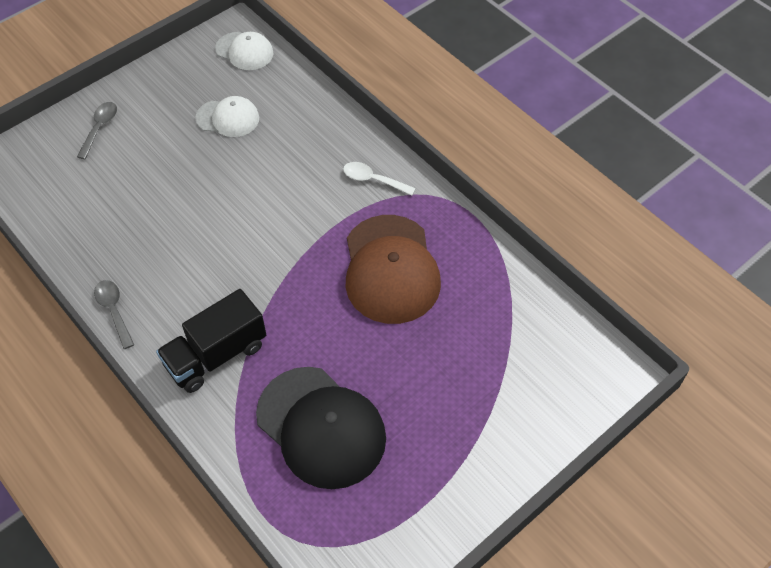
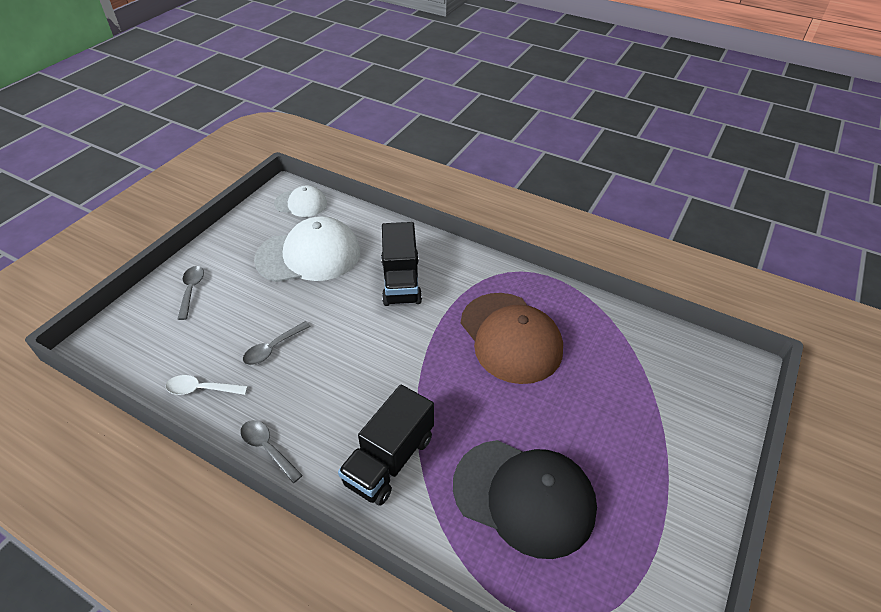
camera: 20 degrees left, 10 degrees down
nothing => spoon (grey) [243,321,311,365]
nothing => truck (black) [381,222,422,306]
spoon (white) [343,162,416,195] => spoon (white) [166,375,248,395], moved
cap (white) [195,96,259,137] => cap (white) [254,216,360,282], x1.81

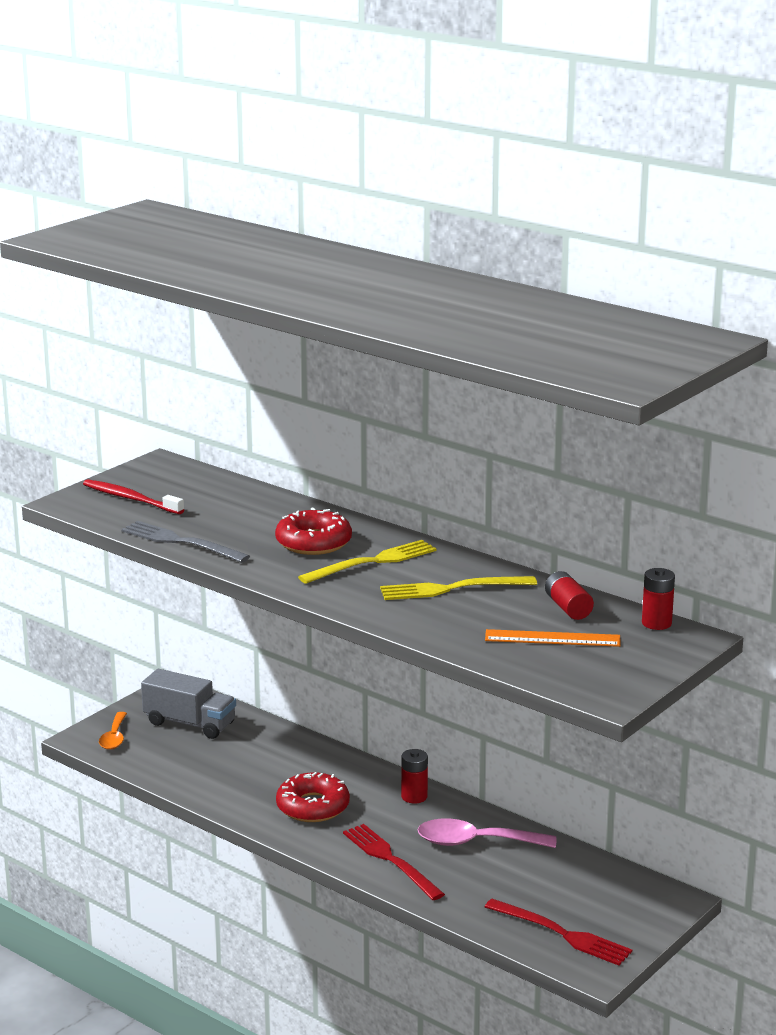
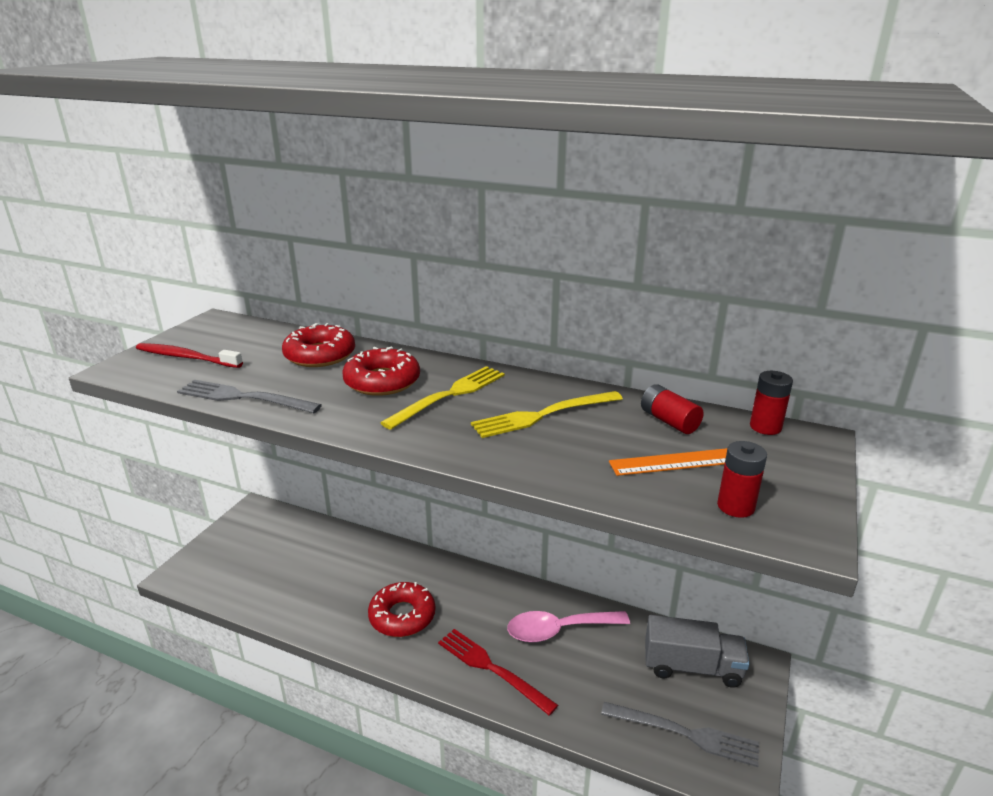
camera: 15 degrees left, 5 degrees up
spoon (orange) [99,712,127,750] => nothing
nothing => donut (red) [282,323,355,367]
truck (grey) [141,669,236,739] => truck (grey) [645,615,750,688], moved
battery (red) [401,749,428,804] => battery (red) [717,441,767,518], moved
fork (red) [485,899,632,966] => fork (grey) [601,702,759,767]

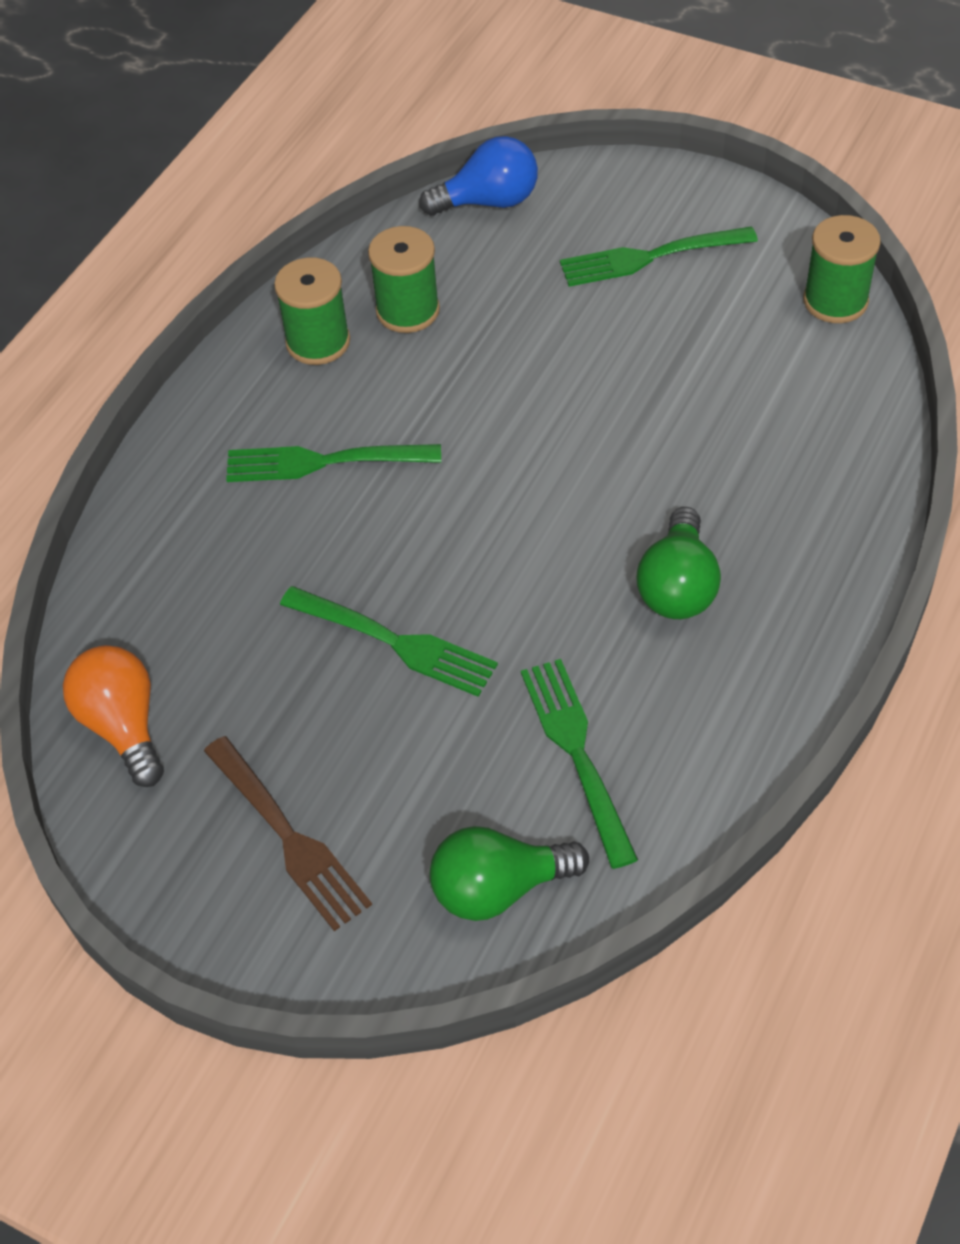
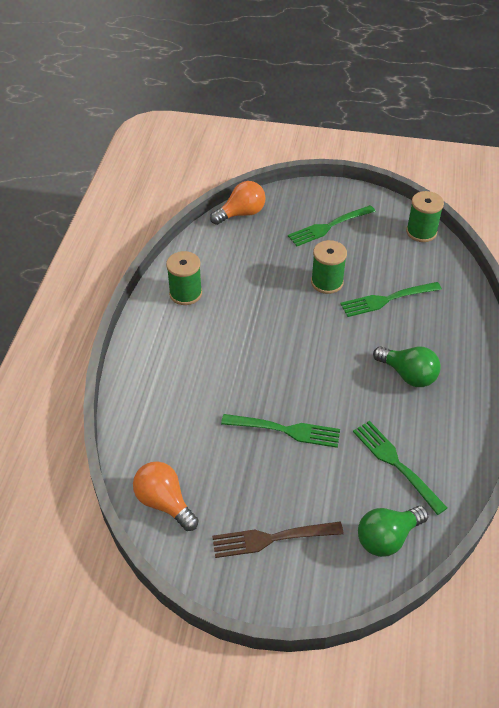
camera: 20 degrees left, 5 degrees down
fork (green) [226,444,441,482] => fork (green) [340,282,442,317], moved
spool (green) [368,226,440,333] => spool (green) [311,240,347,294], moved
light bulb (blue) [419,136,538,216] => light bulb (orange) [210,181,266,225]
fork (brown) [204,736,372,931] => fork (brown) [212,521,344,558], 135 degrees clockwise
light bulb (green) [636,507,721,619] => light bulb (green) [373,346,441,387], 45 degrees counterclockwise

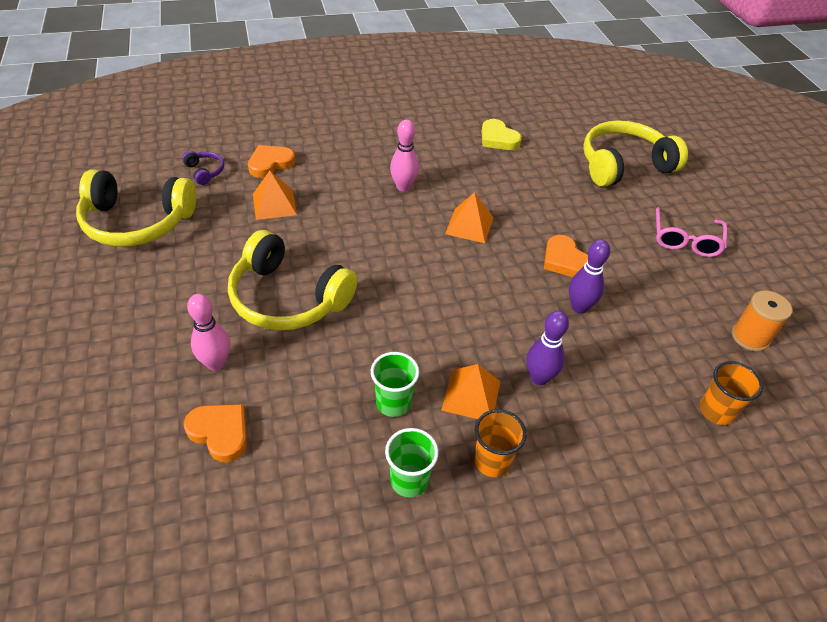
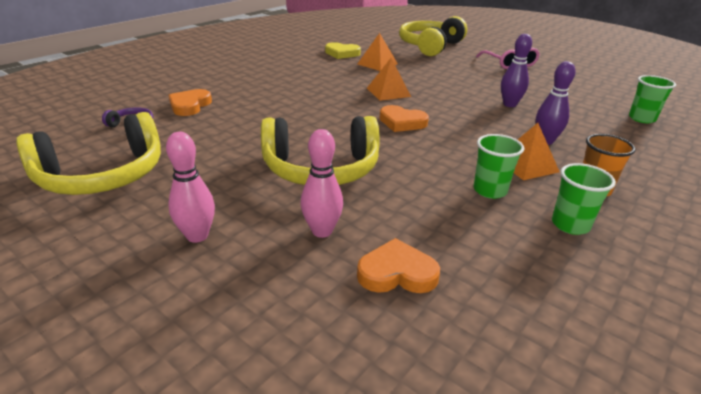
camera: 35 degrees left, 15 degrees down
spool (orange) [732,290,792,352] => nothing
pyramid (orange) [253,171,297,220] => pyramid (orange) [357,33,398,71], moved
bowling pin (pink) [390,119,419,192] => bowling pin (pink) [166,132,215,243], moved
heart (orange) [544,235,588,277] => heart (orange) [380,105,429,132], moved
cup (orange) [700,361,763,425] => cup (green) [629,75,676,123]

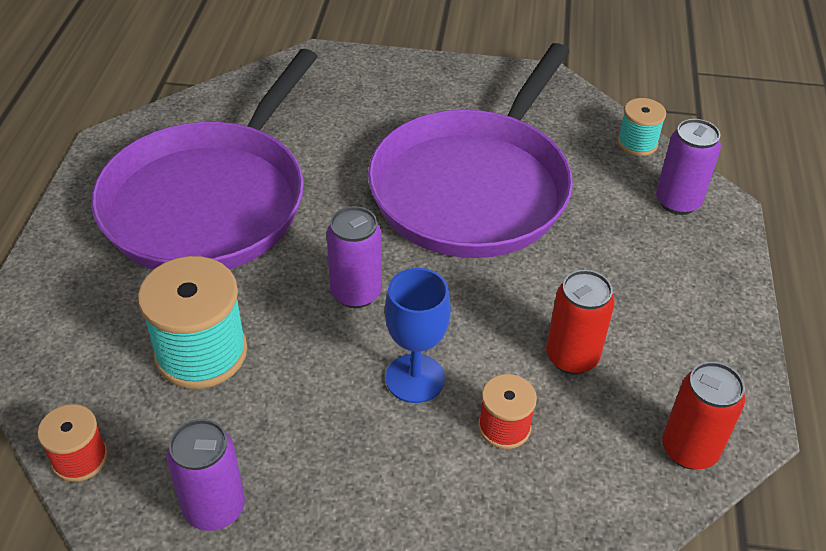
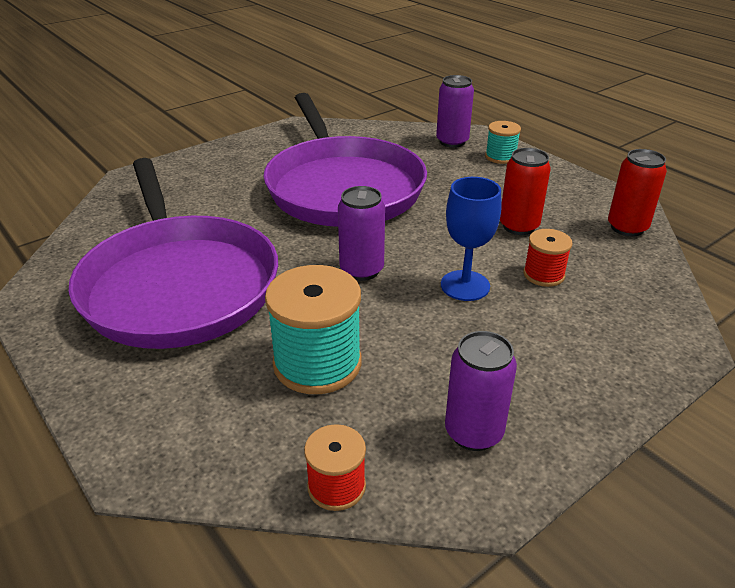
camera: 45 degrees left, 10 degrees down
spool (turquoise) [617,98,666,156] => spool (turquoise) [485,121,521,164], moved

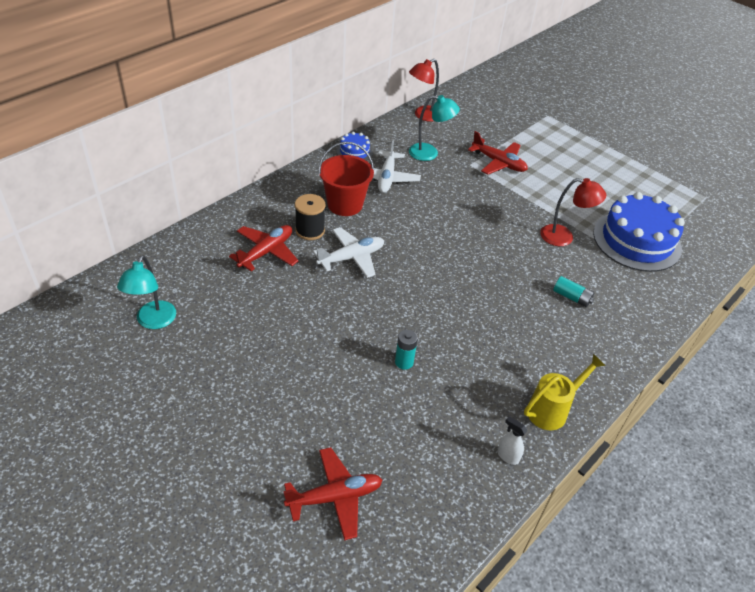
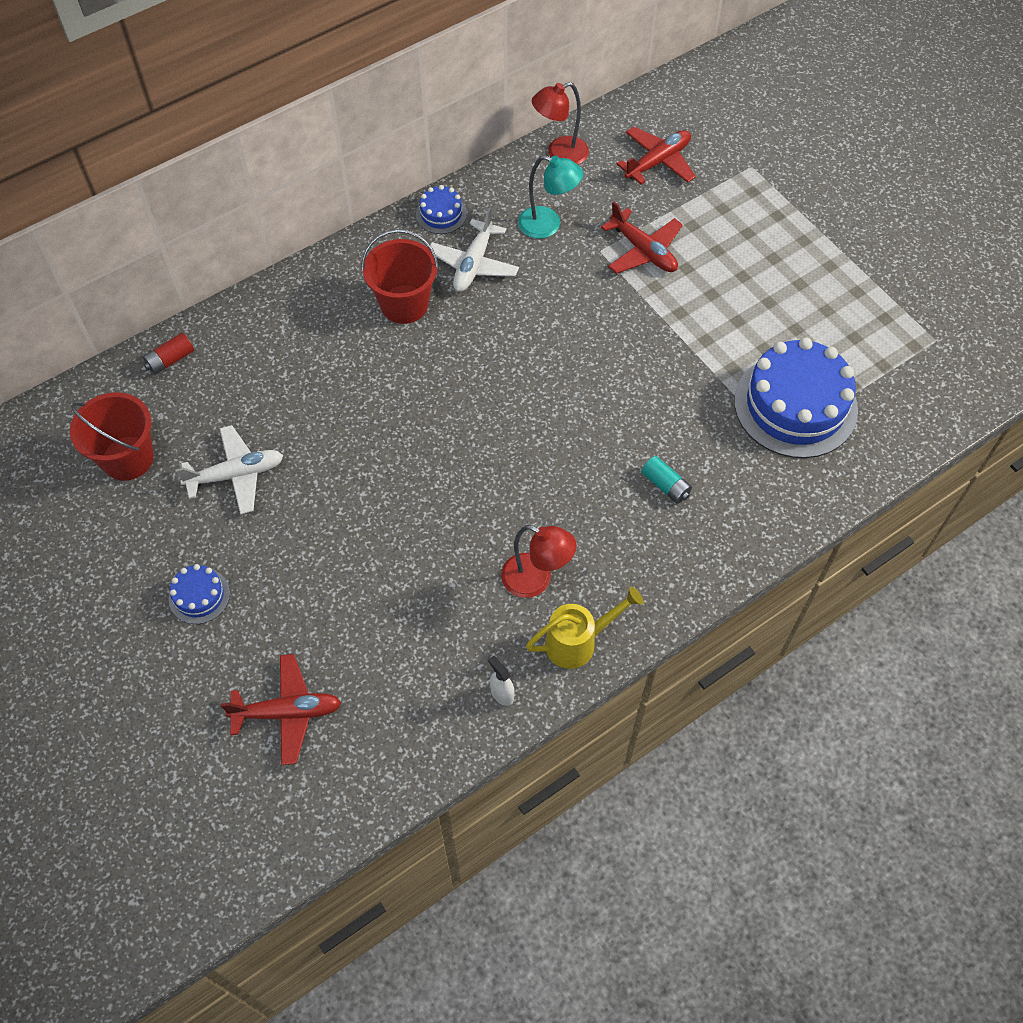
camera: 15 degrees right, 15 degrees up
spool (black) [295,194,325,240] => nothing
battery (turquoise) [395,330,418,370] => nothing
nothing => battery (red) [143,333,194,375]
nothing => cake (blue) [169,564,230,624]
plane (red) [229,225,299,271] => plane (red) [616,127,696,185], moved
plane (white) [313,227,384,278] => plane (white) [175,425,283,515], moved
lamp (red) [540,178,606,246] => lamp (red) [501,525,577,598], moved
lamp (turquoise) [117,255,176,329] => bucket (red) [70,392,154,481]

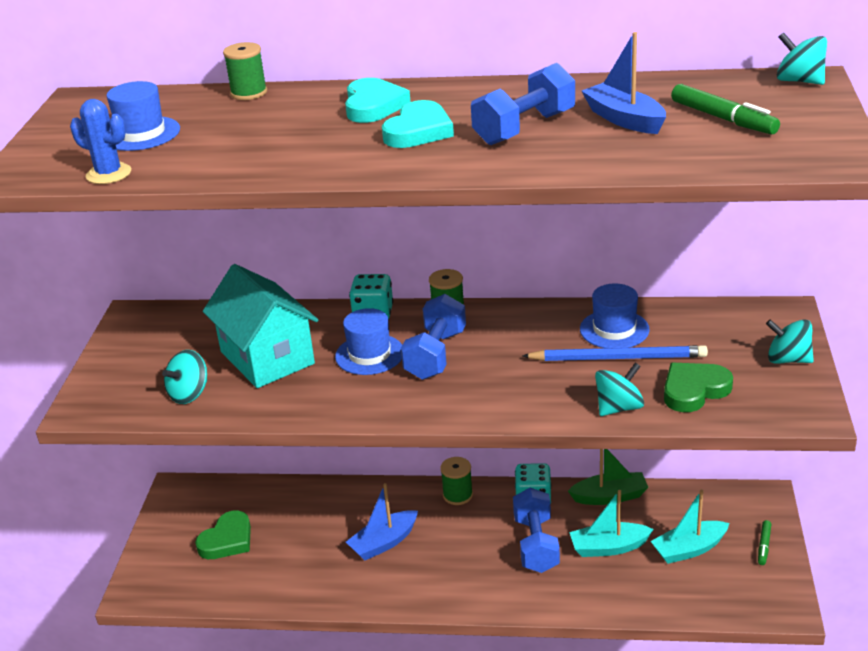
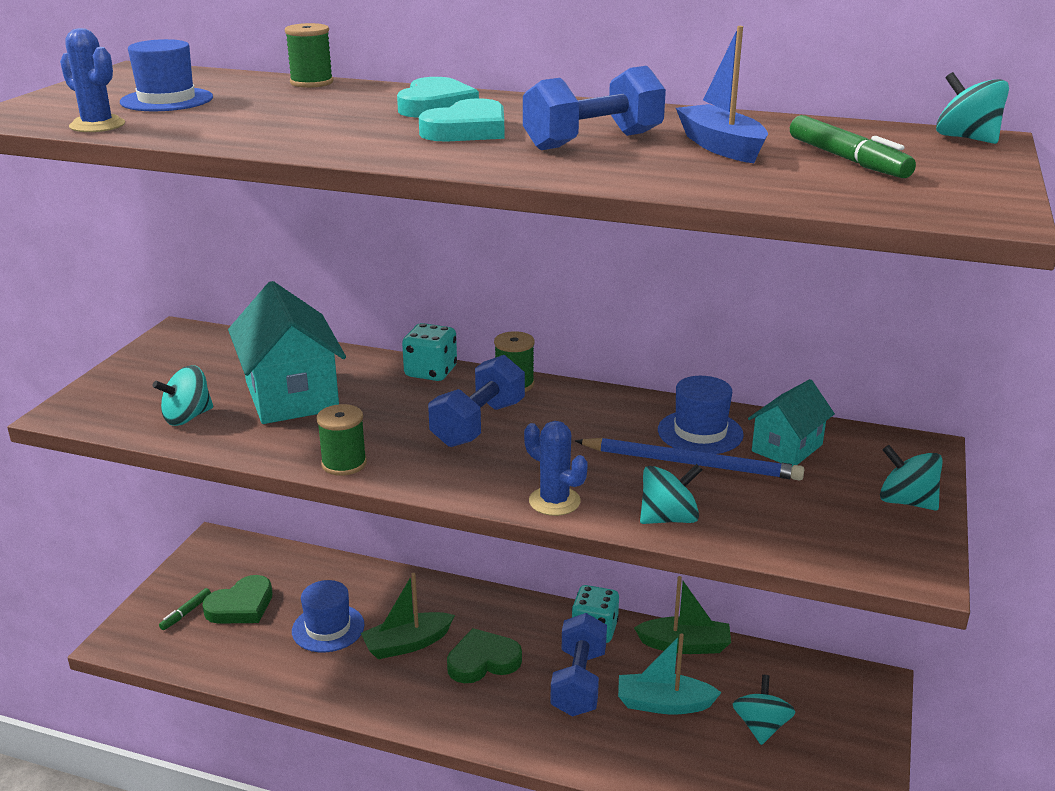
camera: 10 degrees right, 5 degrees down
nothing => cactus (blue) [524,421,588,516]
nothing => house (turquoise) [748,379,835,466]
hat (blue) [335,308,402,375] => hat (blue) [292,580,364,652], moved
spool (green) [440,457,473,505] => spool (green) [316,404,367,476], moved
heart (green) [664,363,733,412] => heart (green) [447,628,522,683], moved
marker (green) [758,520,771,565] => marker (green) [159,588,211,630], moved
boat (turquoise) [651,490,729,564] => spinning top (turquoise) [733,675,795,745]
boat (blue) [346,483,418,560] => boat (green) [361,573,455,659]

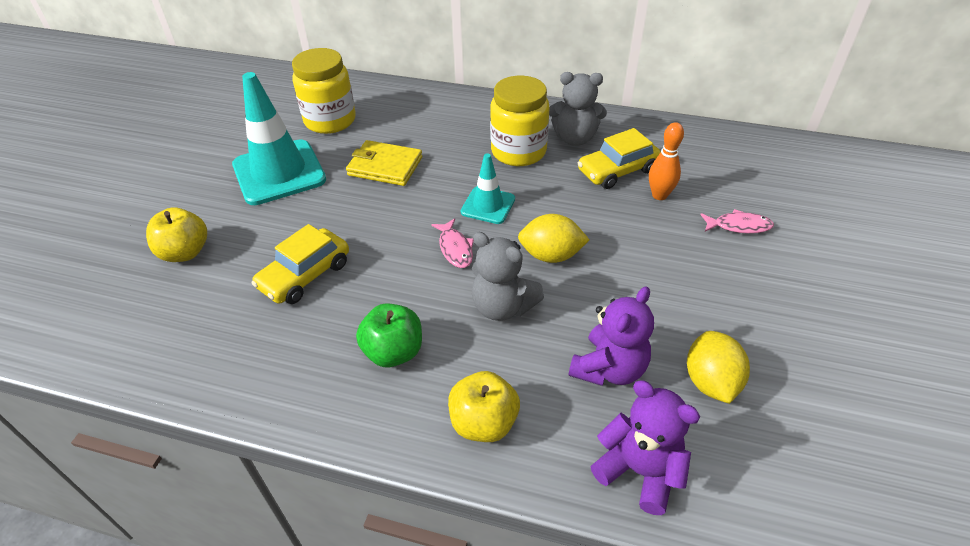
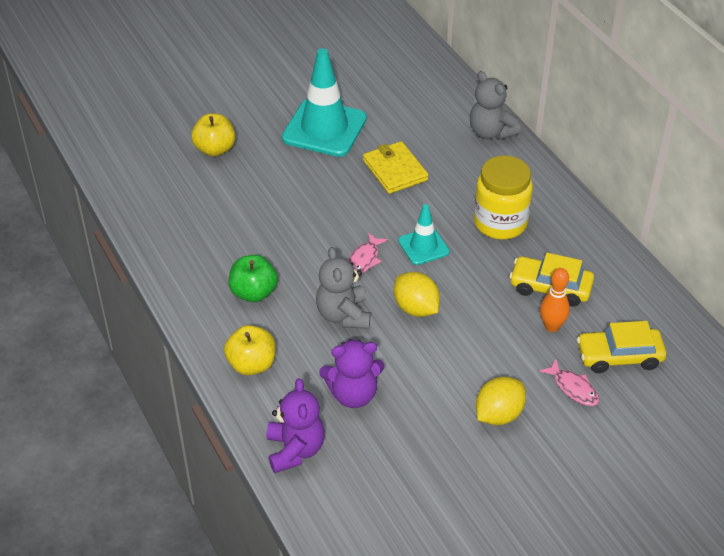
camera: 45 degrees right, 0 degrees up
jar (yellow) [292,48,356,134] => nothing
car (yellow) [251,224,349,304] => car (yellow) [577,321,666,373], moved
teddy bear (grey) [549,72,607,146] => teddy bear (grey) [470,71,521,140], moved
lemon (yellow) [687,331,750,404] => lemon (yellow) [476,377,526,425], moved

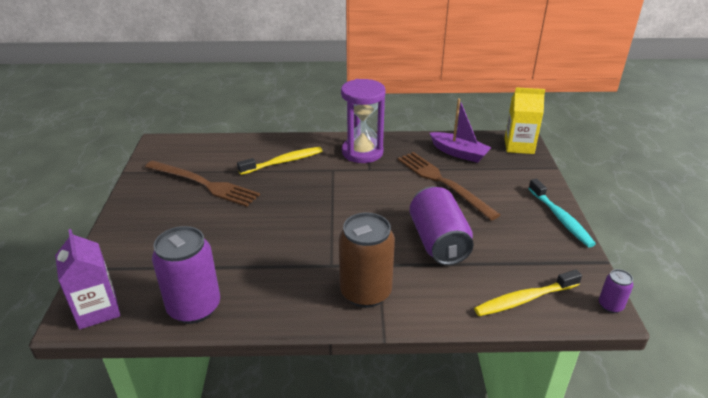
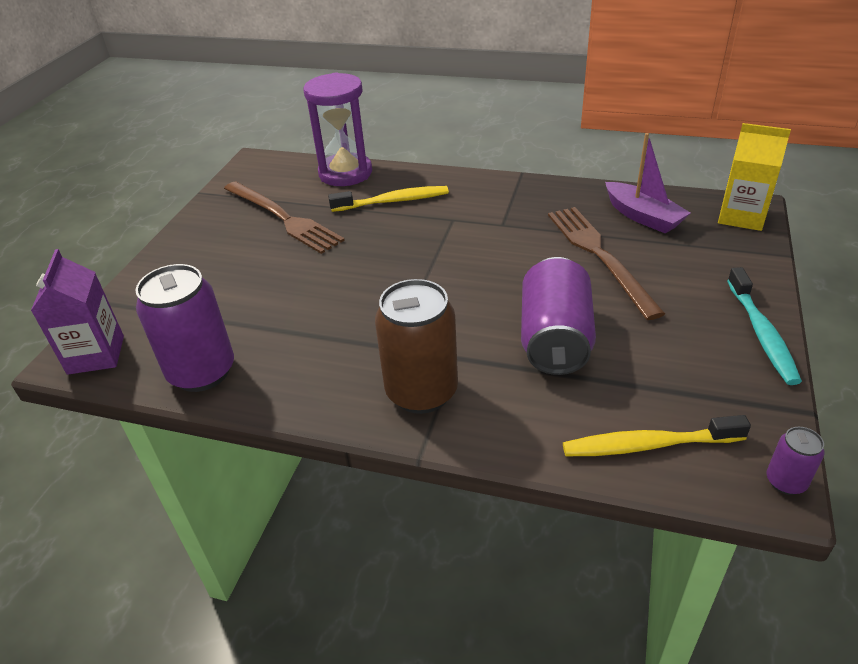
camera: 20 degrees right, 5 degrees up
hourglass (purple) [341,79,386,163] => hourglass (purple) [304,73,372,186], moved

